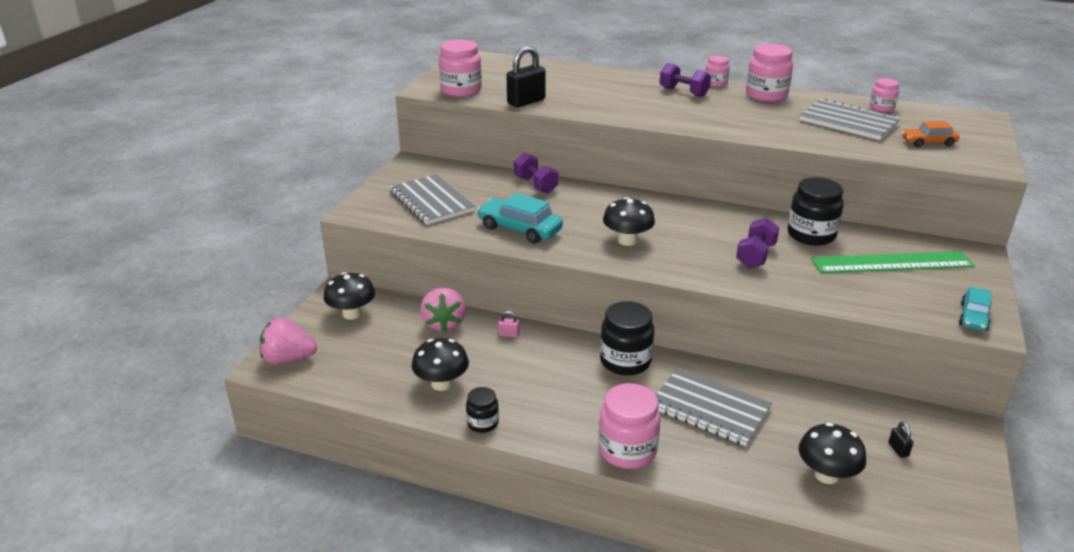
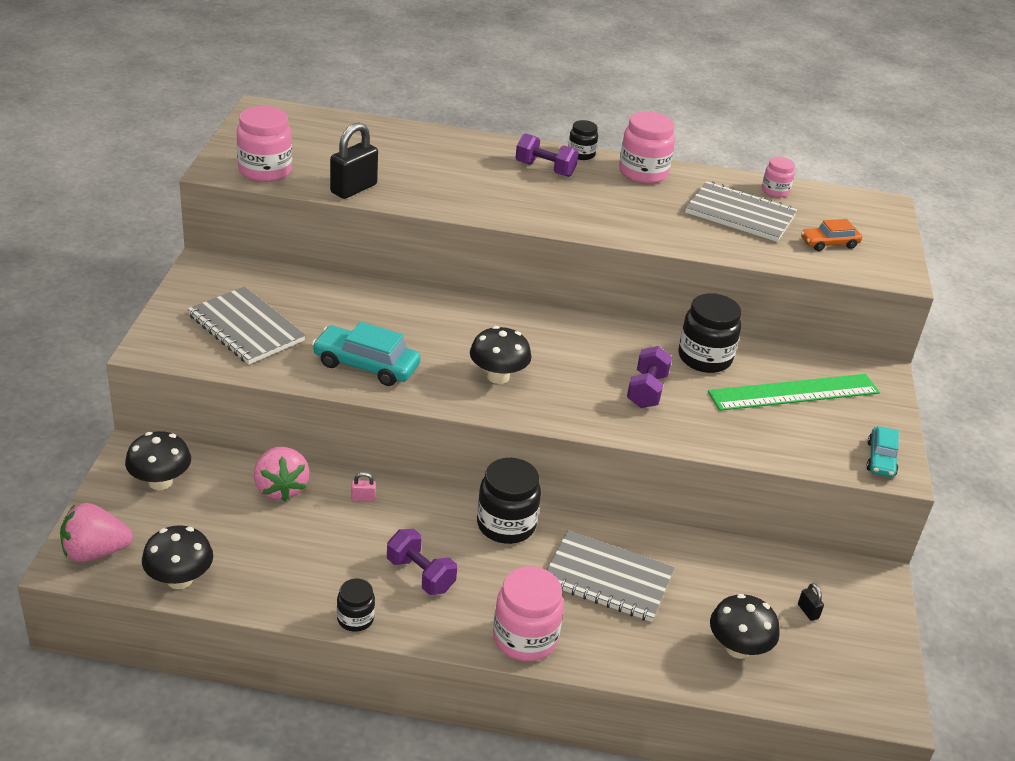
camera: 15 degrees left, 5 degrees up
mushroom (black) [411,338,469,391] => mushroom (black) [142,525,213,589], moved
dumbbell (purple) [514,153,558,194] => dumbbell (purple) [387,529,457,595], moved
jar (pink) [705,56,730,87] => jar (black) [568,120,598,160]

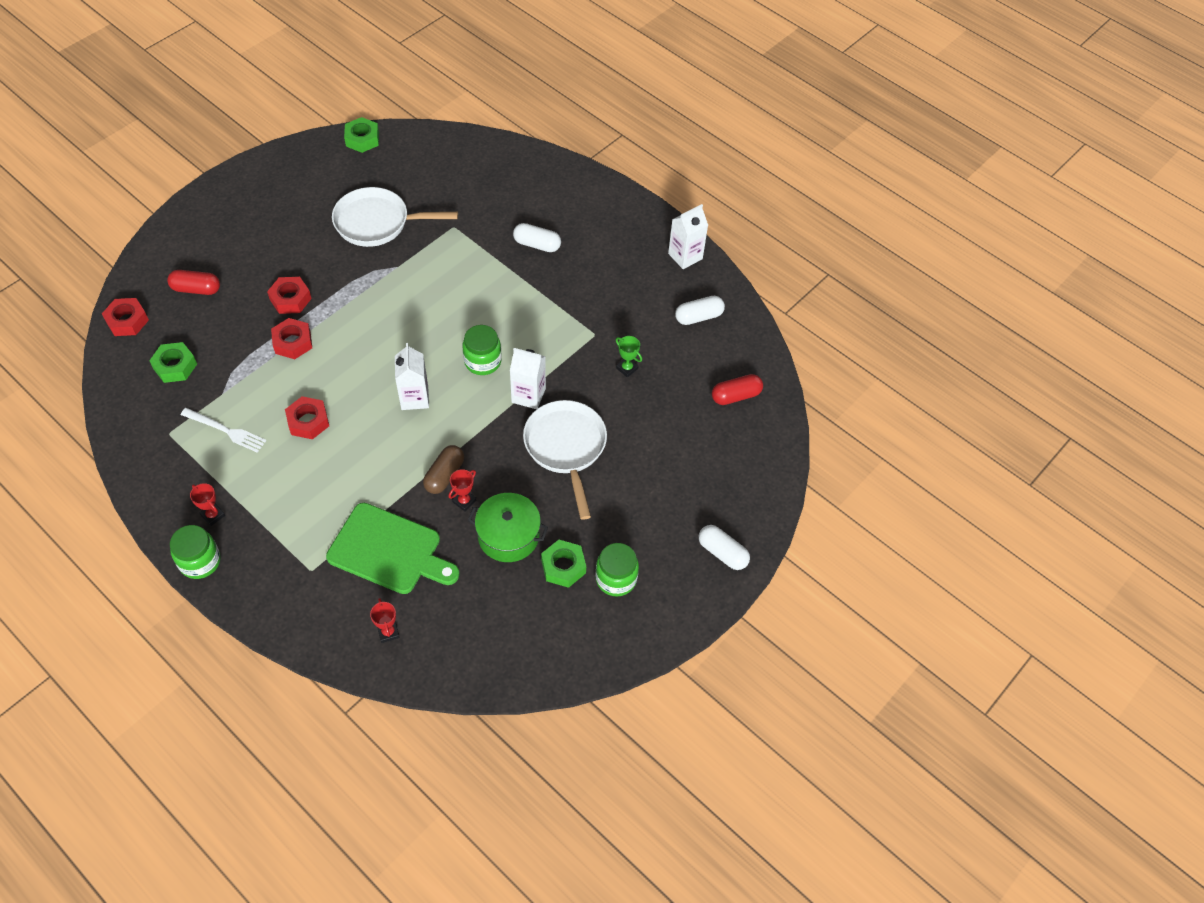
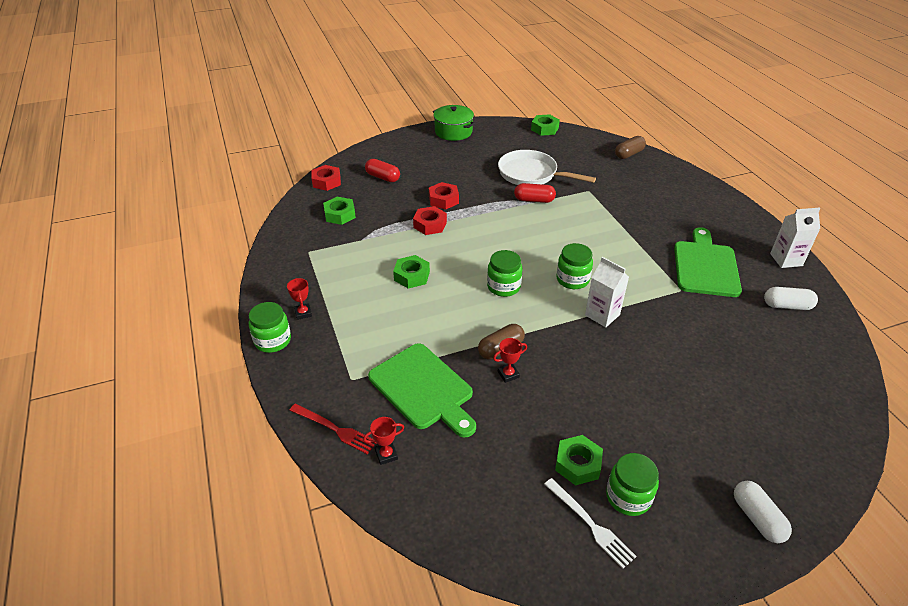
camera: 30 degrees right, 15 degrees down
capsule (white) [513,223,561,252] => nothing
pan (white) [523,400,607,520] => nothing
trophy (green) [616,336,642,377] => nothing
nothing => fork (red) [289,404,376,455]
nothing => capsule (brown) [615,136,646,159]
nothing => cutting board (green) [674,227,742,297]
fork (white) [181,408,266,453] => fork (white) [544,478,637,569], moved
pot (green) [468,493,548,562] => pot (green) [433,105,475,141], moved
capsule (red) [712,374,763,405] => capsule (red) [514,183,556,203], moved
carton (white) [395,343,429,410] => jar (green) [487,250,522,297]
nut (red) [285,396,329,440] => nut (green) [393,255,430,289]
trophy (red) [370,598,400,643] => trophy (red) [363,417,405,465], 60 degrees clockwise

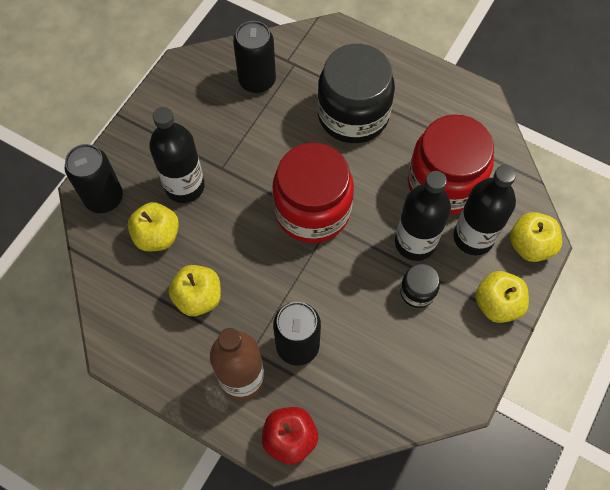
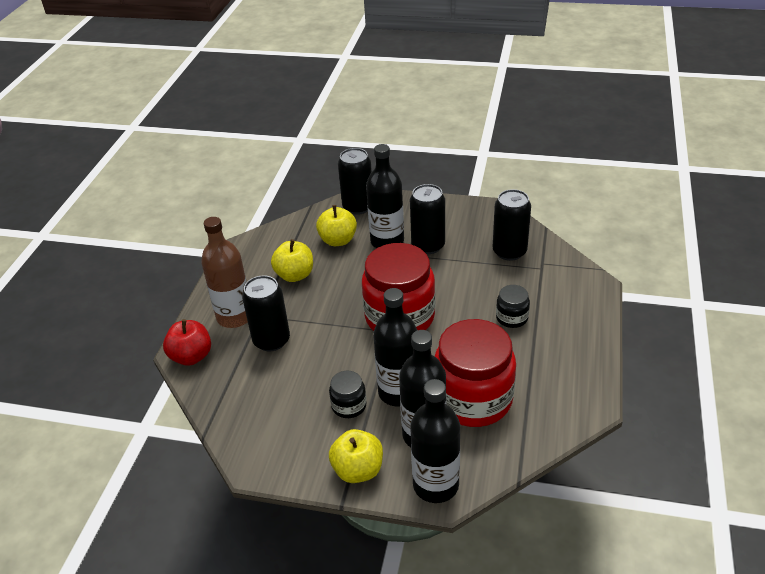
camera: 75 degrees right, 25 degrees down
nothing => can (black) [410,184,445,254]
apple (yellow) [510,212,562,262] => bottle (black) [410,379,460,503]
jar (black) [317,44,395,143] => jar (black) [496,285,530,328], x0.45

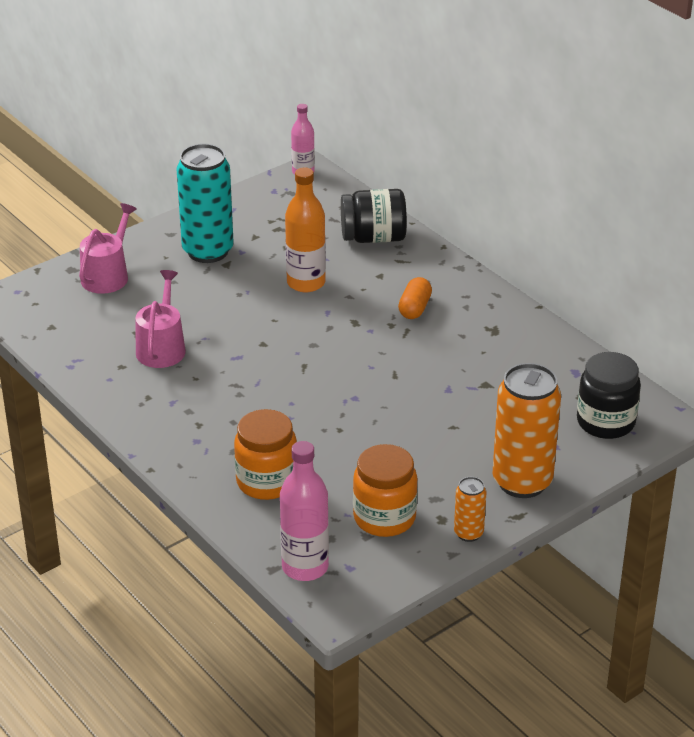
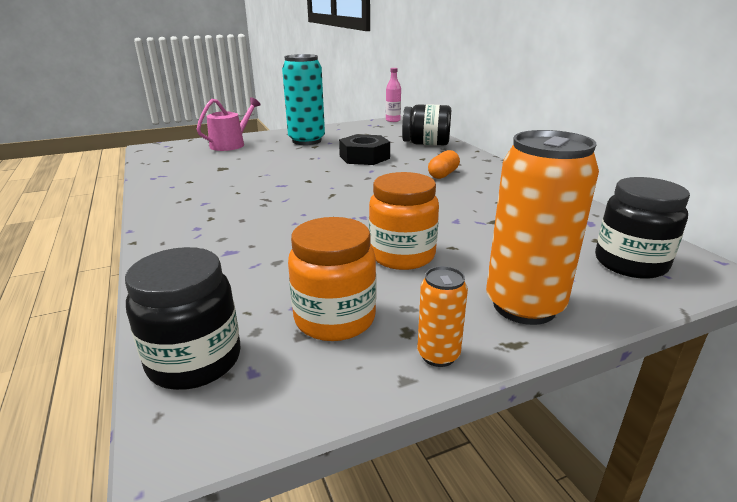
camera: 15 degrees right, 10 degrees down
watering can (pink) [135,270,186,368] => nothing
jar (orange) [234,409,297,500] => jar (orange) [369,172,439,270], moved
bottle (pink) [280,441,329,581] => jar (black) [125,247,240,390]
bottle (orange) [285,168,326,293] => nut (black) [339,134,390,165]

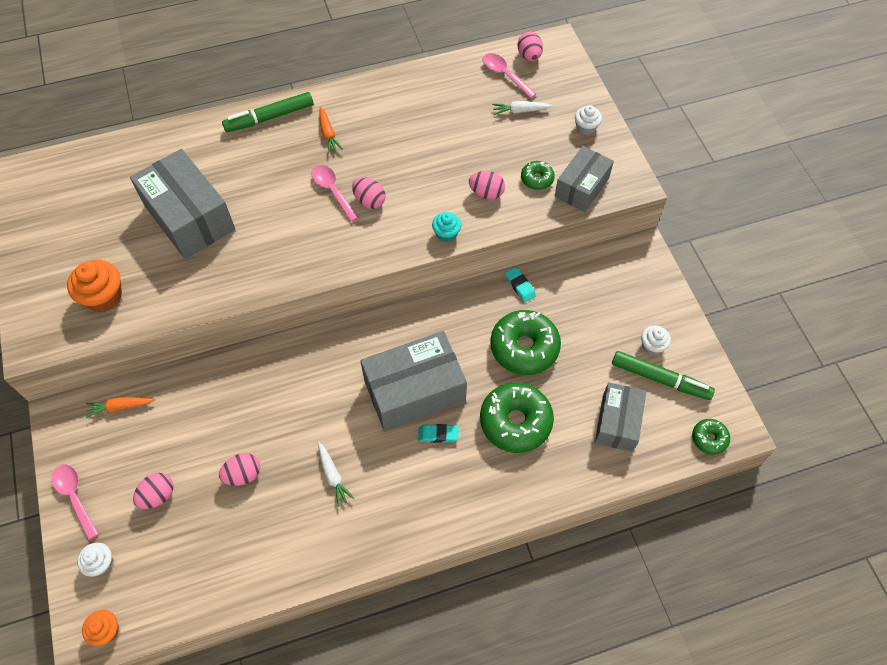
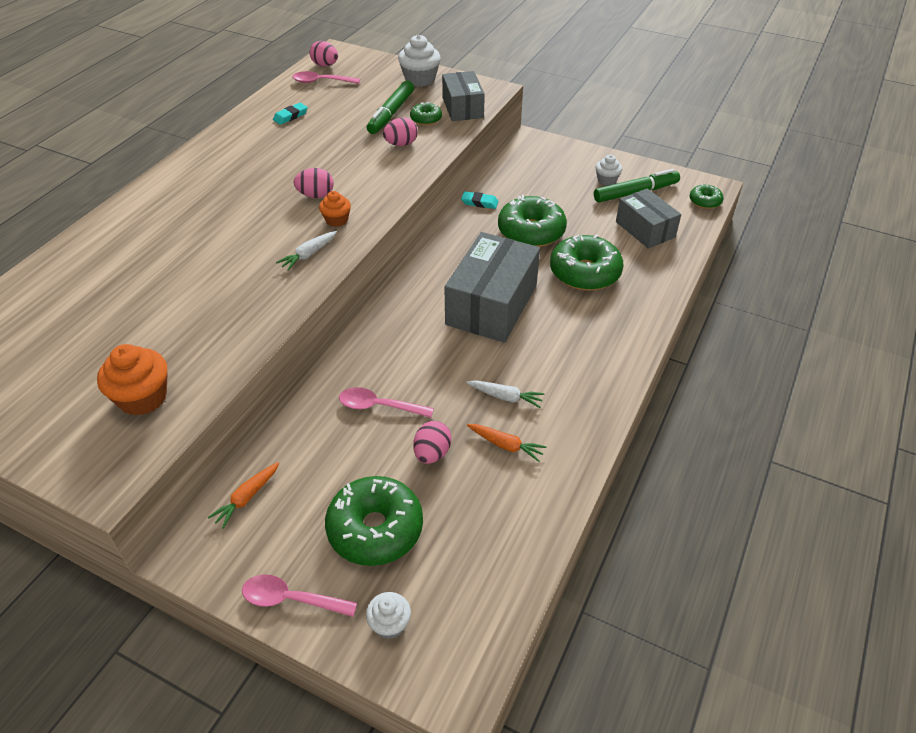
camera: 45 degrees left, 15 degrees down
box (grey) [130,149,235,259] => nothing
cupcake (turquoise) [432,212,461,242] => nothing
cupcake (orange) [82,610,119,646] => cupcake (orange) [319,191,351,227], moved
marker (green) [222,92,313,132] => marker (green) [367,80,414,134], moved
spoon (pink) [311,165,359,222] => spoon (pink) [339,387,434,418], moved
carrot (orange) [319,107,343,153] => carrot (orange) [467,424,547,462], moved
eraser (turquoise) [418,424,459,443] => eraser (turquoise) [273,103,308,125], moved
carrot (white) [492,101,552,115] => carrot (white) [276,231,337,271], moved
egg (pink) [133,473,174,509] => donut (green) [325,476,423,566]
cupcake (white) [575,105,602,135] => cupcake (white) [398,35,441,87], x1.67

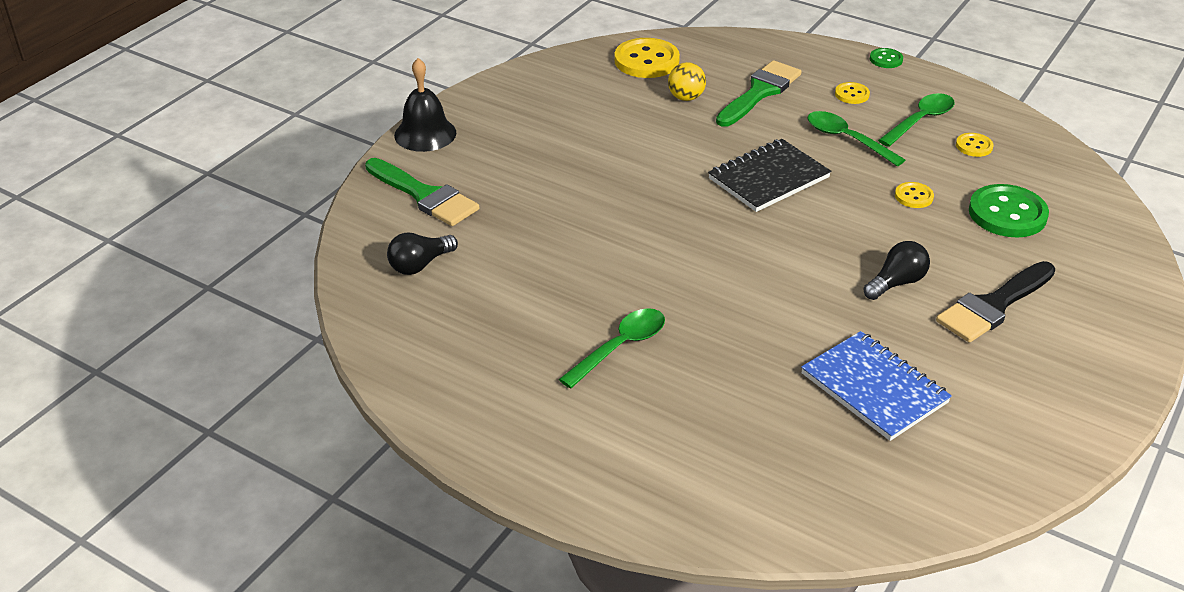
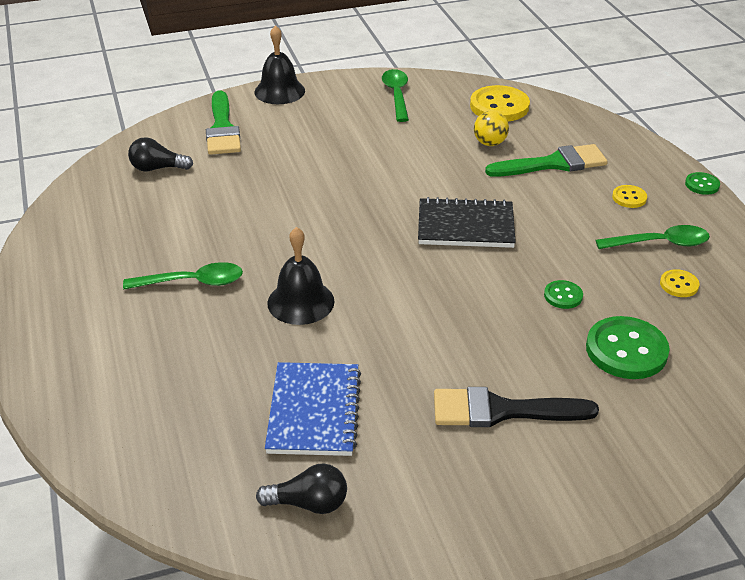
camera: 40 degrees right, 0 degrees up
nothing => bell (black) [267,227,335,325]
spoon (green) [808,111,905,167] => spoon (green) [382,69,409,122], moved
light bulb (black) [863,241,930,300] => light bulb (black) [256,463,347,514], moved
button (yellow) [895,182,934,208] => button (green) [544,280,583,309]

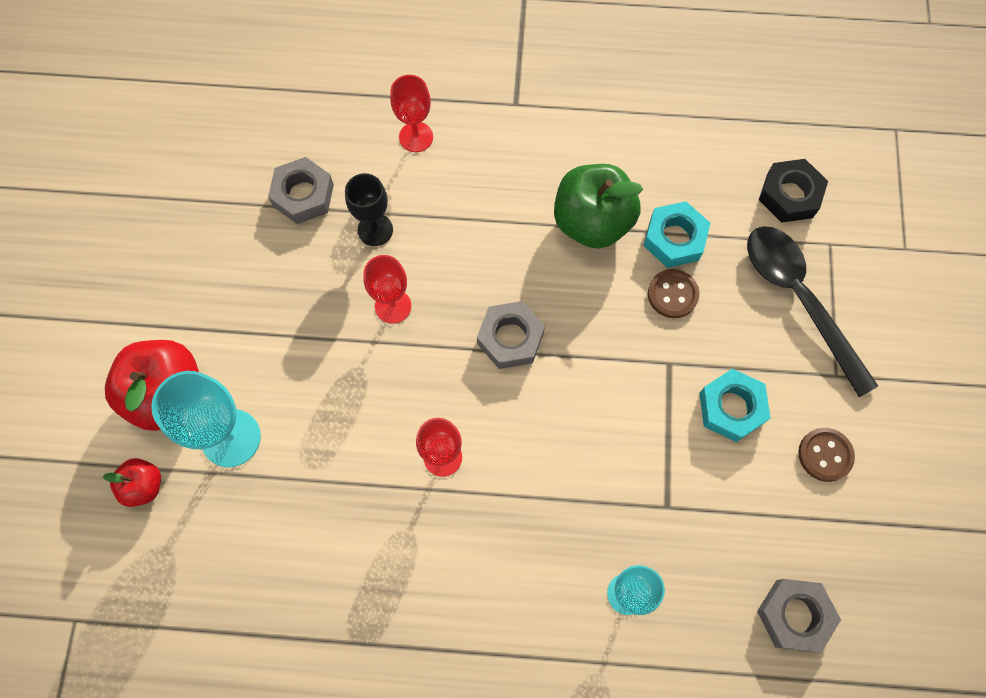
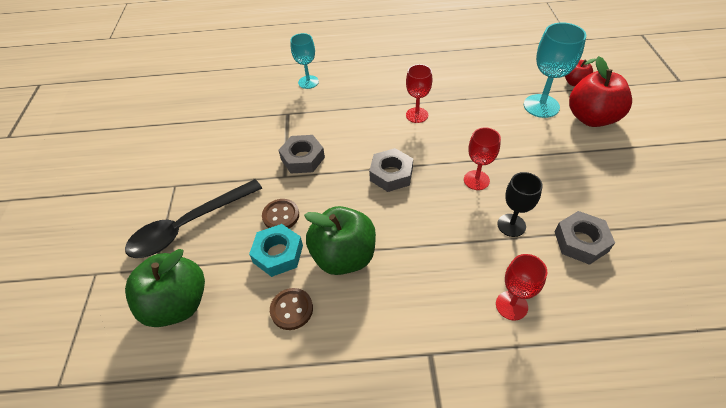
camera: 175 degrees right, 20 degrees down
nut (turquoise) [699,368,771,442] => nothing
nut (grey) [757,579,841,652] => nut (grey) [279,135,325,173], moved
button (brown) [798,428,855,482] => button (brown) [270,288,313,330], moved
nut (black) [759,159,828,223] => apple (green) [125,249,205,327]
spoon (black) [747,226,878,397] => spoon (black) [125,179,262,258], 90 degrees clockwise

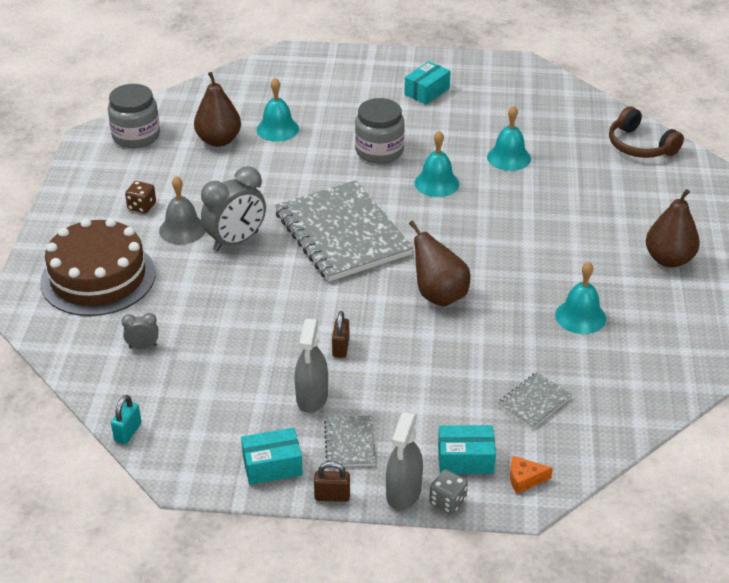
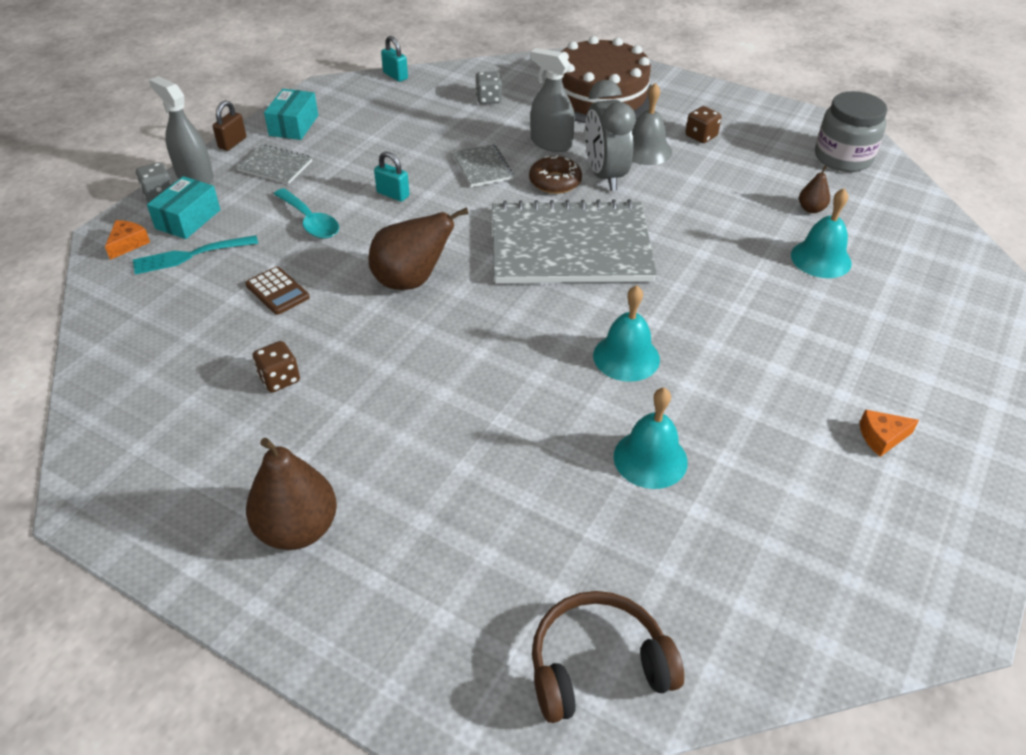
camera: 115 degrees right, 5 degrees up
jar (grey) [355,98,405,164] => nothing
nothing => fork (turquoise) [133,235,258,275]
nothing => calculator (brown) [245,266,310,315]
nothing => spoon (turquoise) [274,188,339,239]
nothing => donut (brown) [529,155,582,194]
spray bottle (grey) [294,319,328,413] => spray bottle (grey) [530,48,575,152], moved
notebook (grey) [498,372,572,429] => notebook (grey) [453,144,514,187], moved
clock (grey) [121,313,158,349] => dice (grey) [475,71,502,104]
box (turquoise) [404,61,451,105] => cheese (orange) [860,410,919,457]
bell (turquoise) [555,262,606,334] => dice (brown) [252,341,300,392]
padlock (brown) [332,311,349,358] => padlock (turquoise) [374,151,410,202]
pear (brown) [194,72,241,147] => pear (brown) [799,165,830,213], x0.49

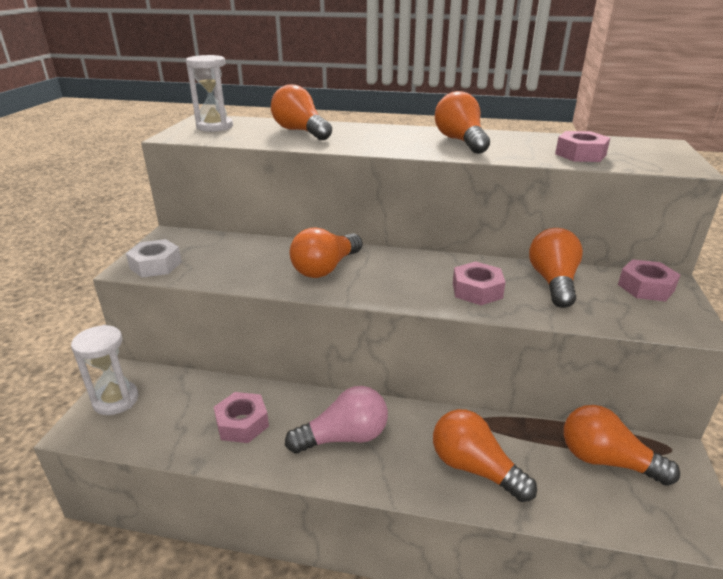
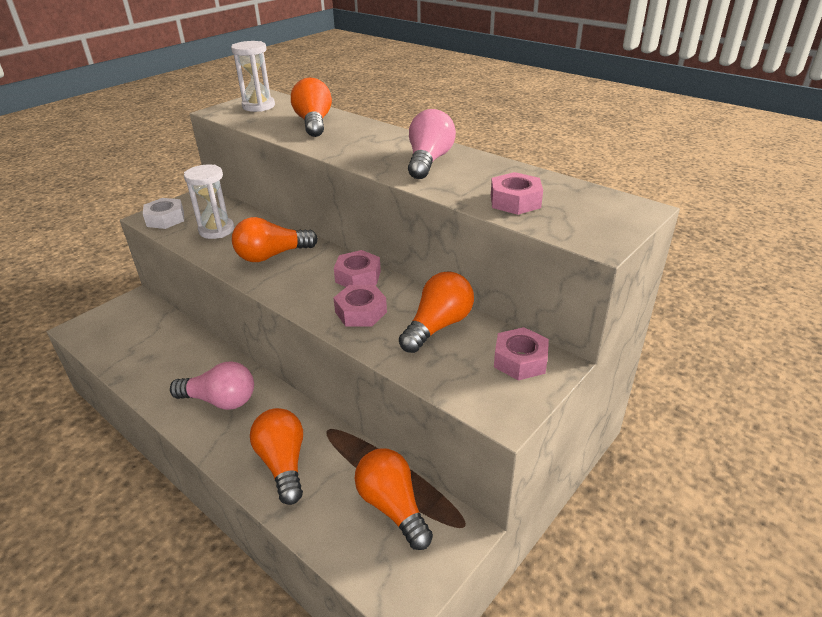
camera: 30 degrees right, 5 degrees up
hourglass (white) [71,325,139,415] => hourglass (white) [184,165,235,239], moved
nut (pink) [214,392,269,443] => nut (pink) [334,250,381,287], moved
light bulb (orange) [435,91,490,154] => light bulb (pink) [408,109,456,179]

